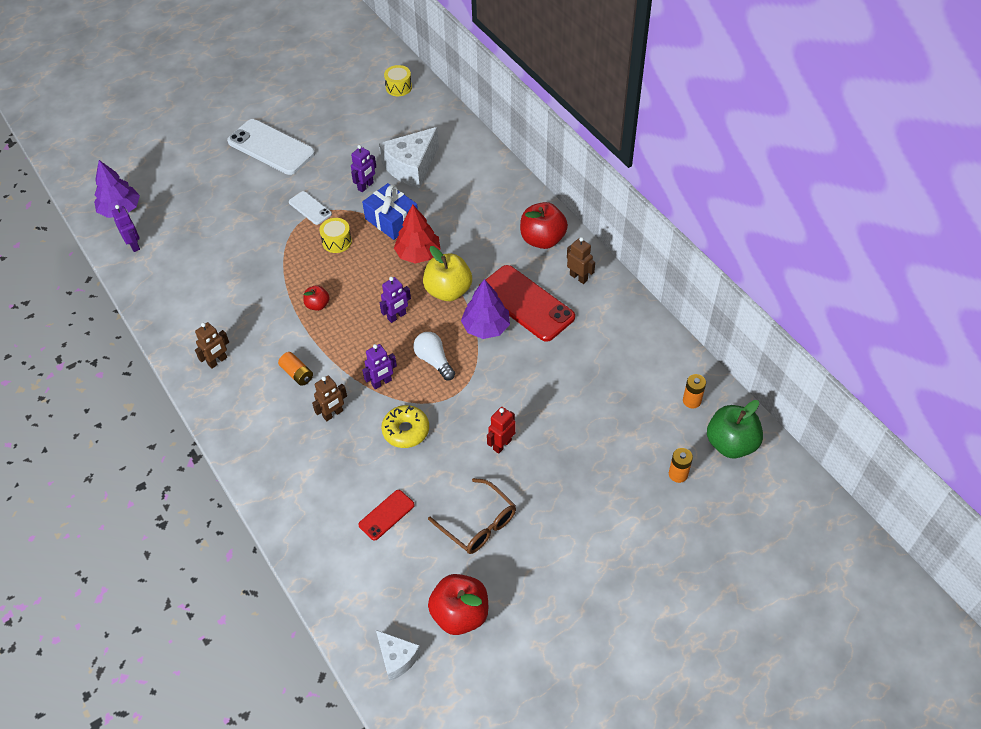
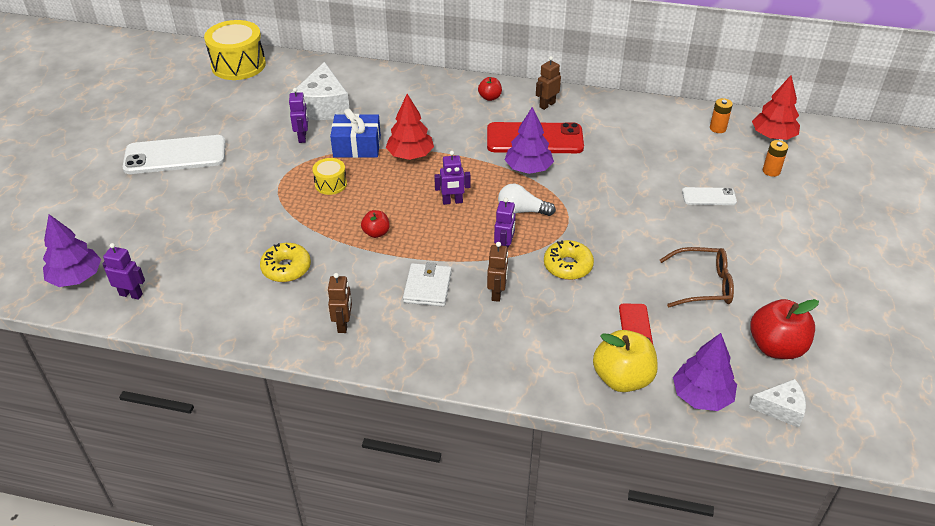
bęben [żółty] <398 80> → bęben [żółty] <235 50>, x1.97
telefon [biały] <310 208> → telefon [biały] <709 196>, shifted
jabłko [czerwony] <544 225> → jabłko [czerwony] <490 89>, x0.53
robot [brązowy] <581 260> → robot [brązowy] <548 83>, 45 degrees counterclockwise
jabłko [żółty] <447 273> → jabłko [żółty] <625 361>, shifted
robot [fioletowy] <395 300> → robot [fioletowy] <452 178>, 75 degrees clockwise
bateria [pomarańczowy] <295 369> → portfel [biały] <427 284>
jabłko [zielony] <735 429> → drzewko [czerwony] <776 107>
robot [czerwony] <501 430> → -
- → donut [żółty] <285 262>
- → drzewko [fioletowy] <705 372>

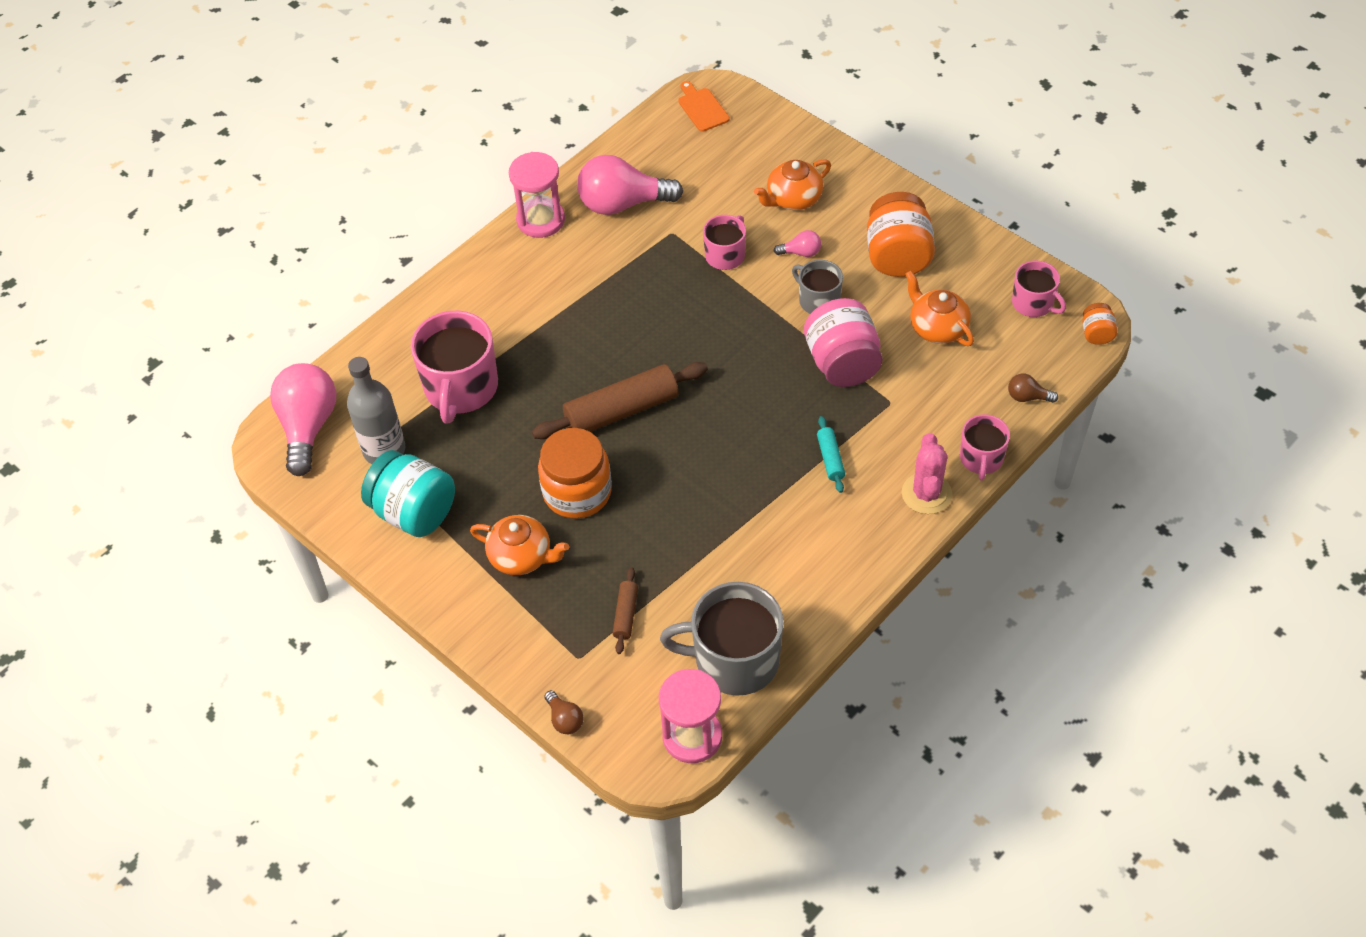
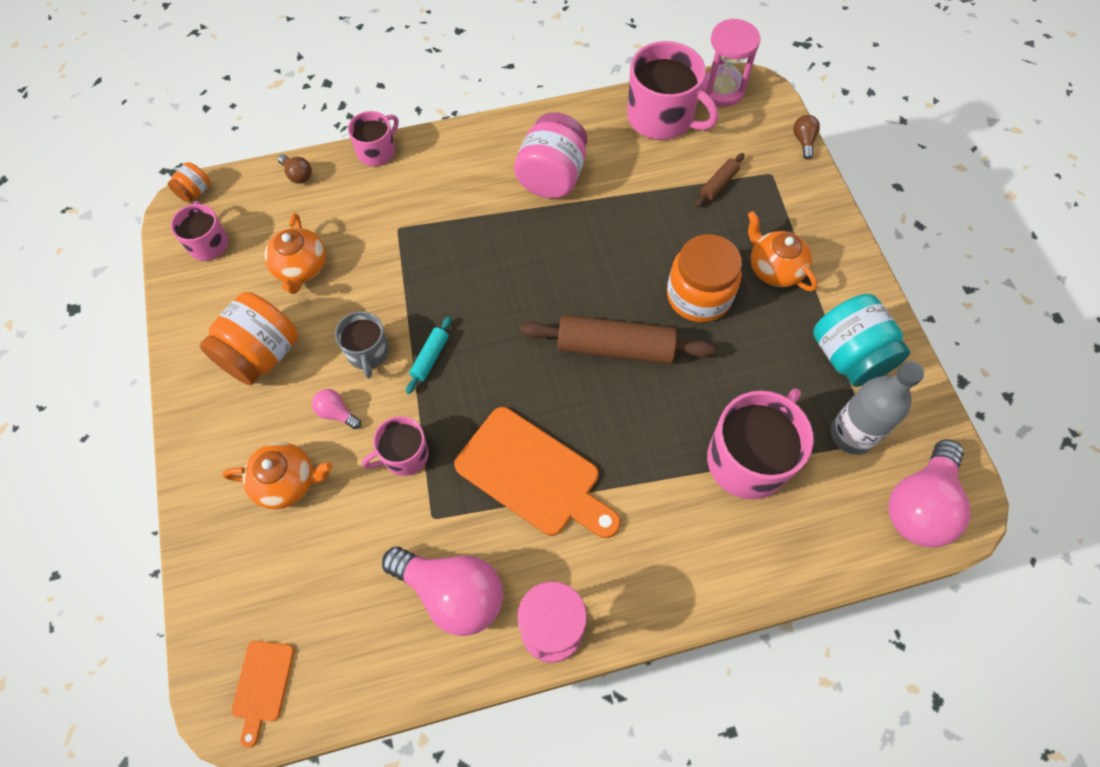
słoik [różowy] <843 342> → słoik [różowy] <550 155>, shifted
wałek do ciasta [turkusowy] <831 454> → wałek do ciasta [turkusowy] <428 355>, shifted
kaktus [różowy] <927 473> → -
kubek [szary] <722 639> → kubek [różowy] <672 90>
- → deska do krojenia [pomarańczowy] <537 472>

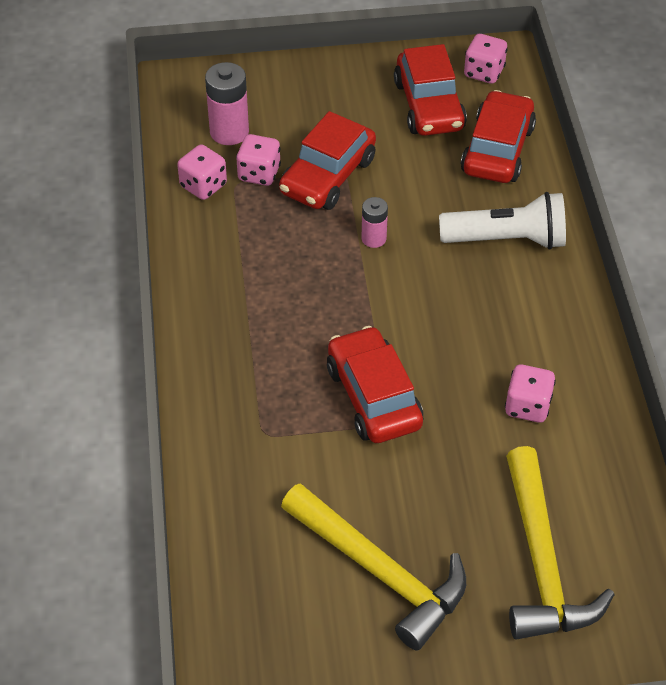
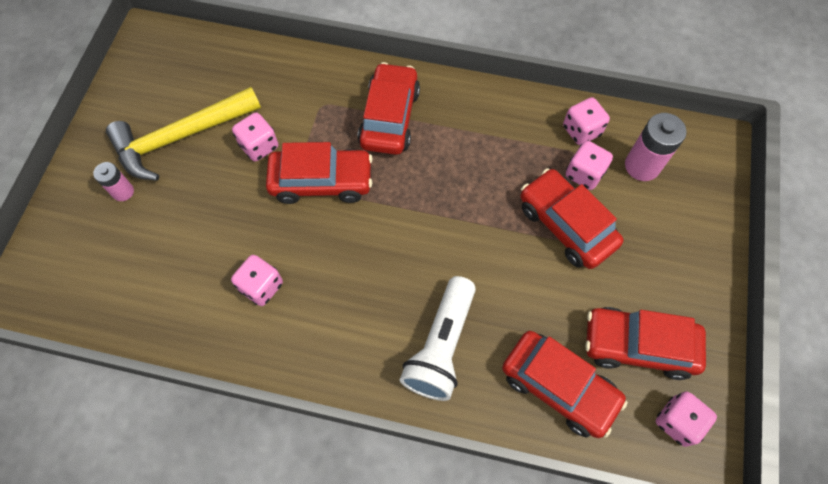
bateria [różowy] <374 222> → bateria [różowy] <113 181>, shifted
młotek [żółty] <560 542> → -
- → samochód [czerwony] <389 108>
- → kostka do gry [różowy] <255 137>

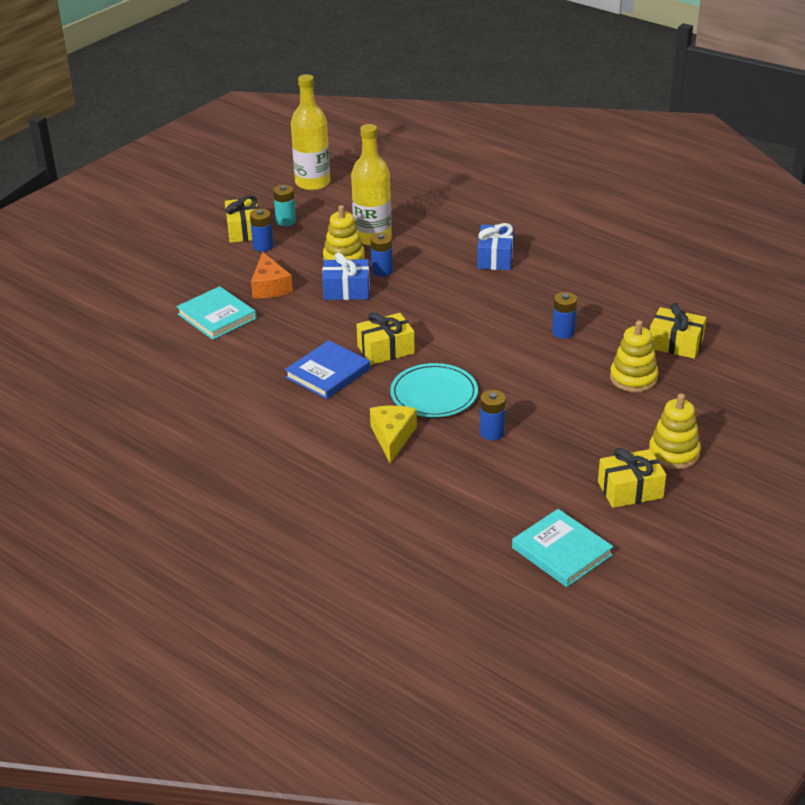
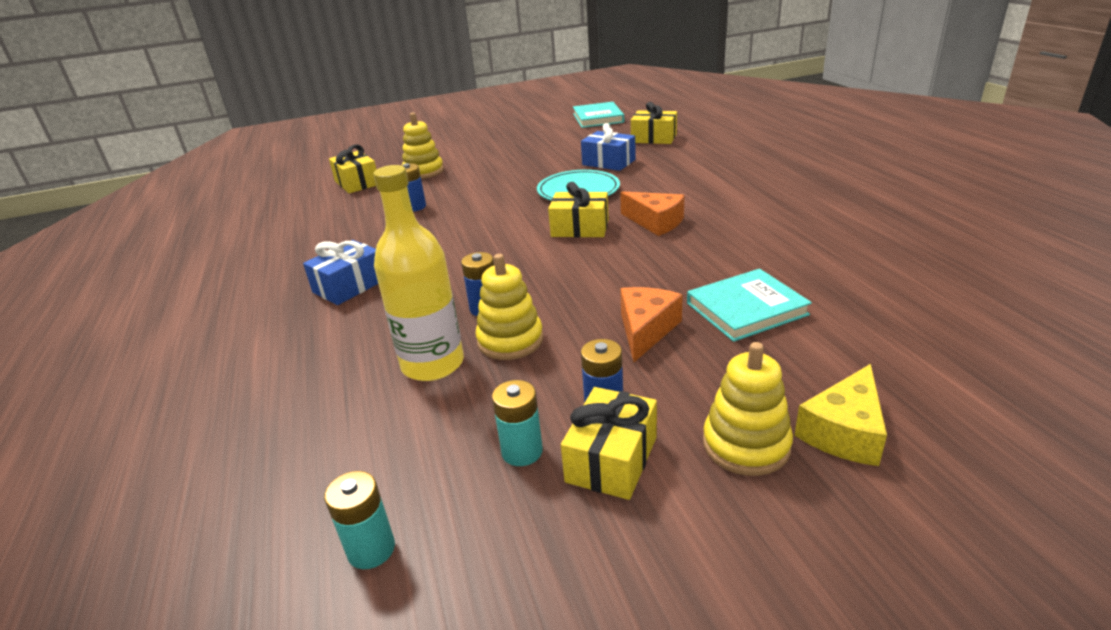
butelka [żółty] <310 132> → bateria [turkusowy] <359 520>
prezent [niebieski] <346 276> → prezent [niebieski] <608 147>, shifted
książka [turkusowy] <216 313> → książka [turkusowy] <749 305>, 75 degrees clockwise
książka [niebieski] <327 369> → ser [pomarańczowy] <652 213>
bateria [niebieski] <493 415> → -
zabawka nakładanka [żółty] <675 431> → zabawka nakładanka [żółty] <748 409>, shifted
ser [żółty] <393 435> → ser [żółty] <840 415>, shifted
prezent [żółty] <632 478> → prezent [żółty] <654 123>, shifted

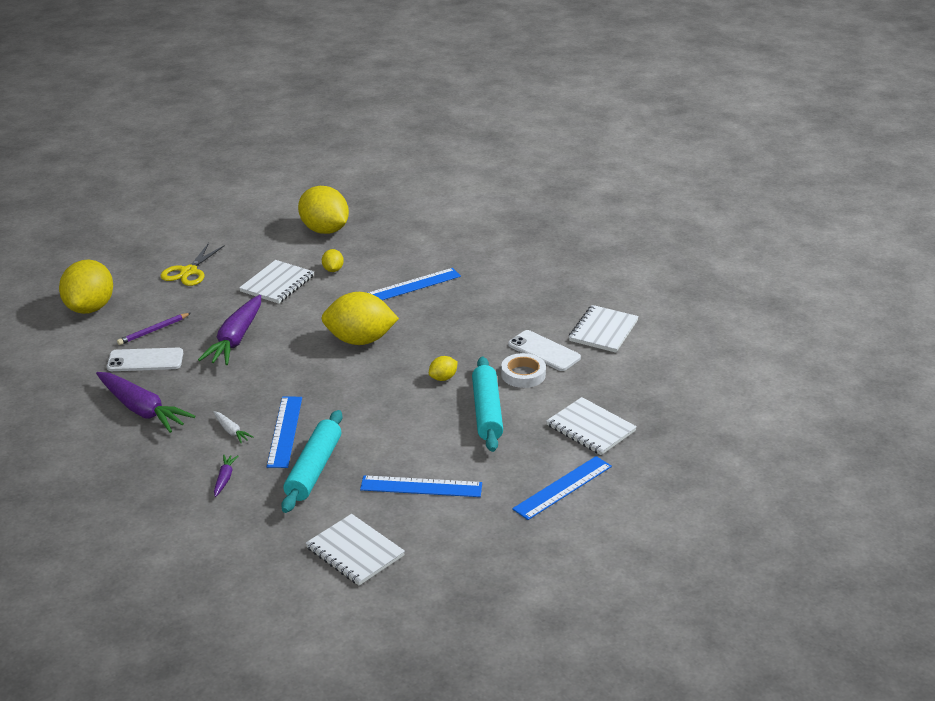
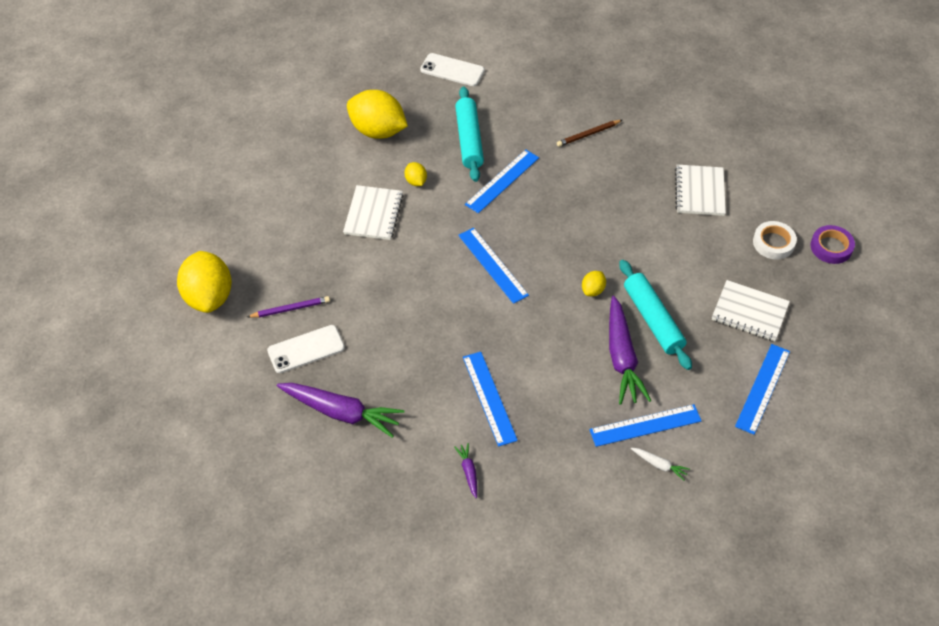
nożyczki [żółty] <192 264> → -
cytryna [żółty] <360 318> → linijka [niebieski] <493 266>
marchewka [fioletowy] <229 330> → marchewka [fioletowy] <630 350>, shifted
ołówek [fioletowy] <154 329> → ołówek [fioletowy] <288 307>, 135 degrees counterclockwise
telefon [biały] <544 350> → telefon [biały] <452 69>, shifted
taśma klejąca [biały] <523 370> → taśma klejąca [biały] <775 240>, shifted
wałek do ciasta [turkusowy] <312 461> → wałek do ciasta [turkusowy] <469 134>, shifted
marchewka [biały] <233 427> → marchewka [biały] <660 464>, shifted
zeszyt [biały] <355 549> → -
- → ołówek [brązowy] <589 133>
- → taśma klejąca [fioletowy] <832 244>

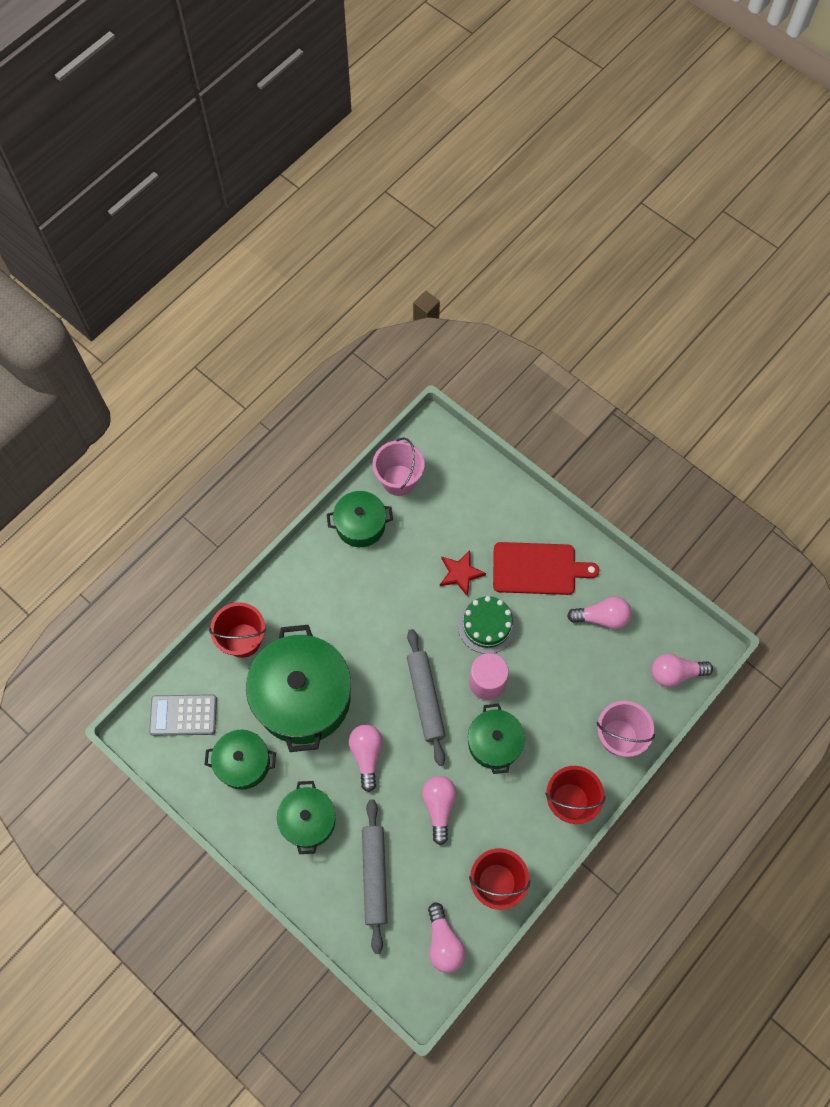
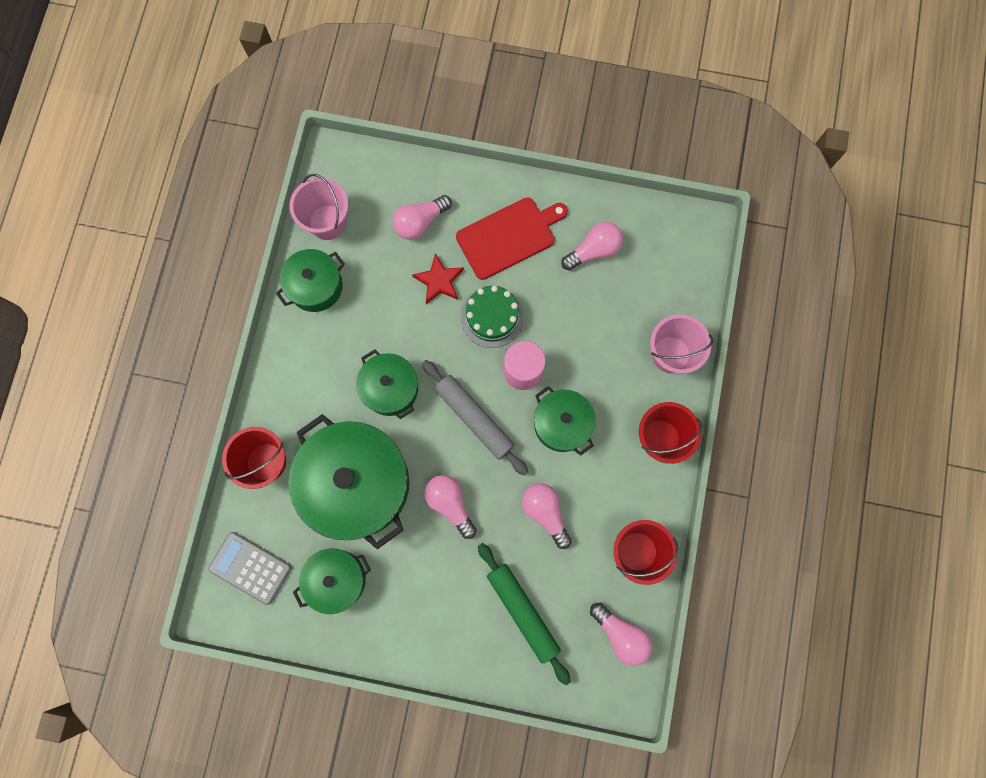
żarówka [różowy] <682 670> → żarówka [różowy] <422 217>, shifted
kalkulator [szary] <183 715> → kalkulator [szary] <249 568>, 60 degrees clockwise
garnek [zielony] <306 817> → garnek [zielony] <387 384>, shifted
wałek do ciasta [szary] <375 877> → wałek do ciasta [zielony] <524 614>

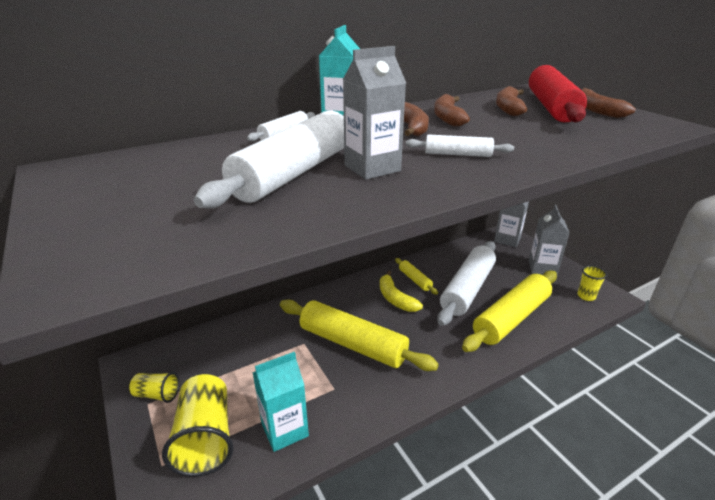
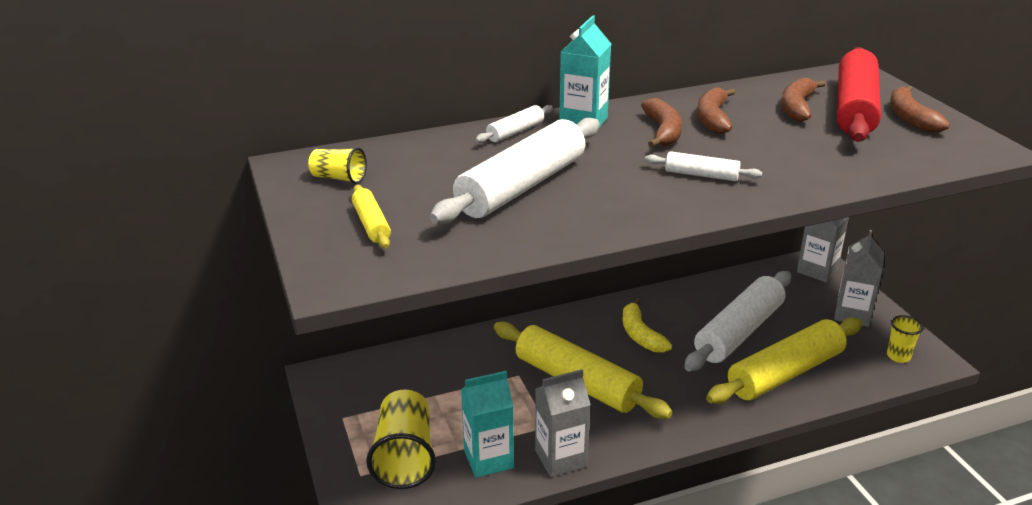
karton mleka [szary] <374 113> → karton mleka [szary] <563 423>, shifted
wałek do ciasta [żółty] <416 276> → wałek do ciasta [żółty] <371 216>, shifted
szklanka [żółty] <154 387> → szklanka [żółty] <337 165>, shifted

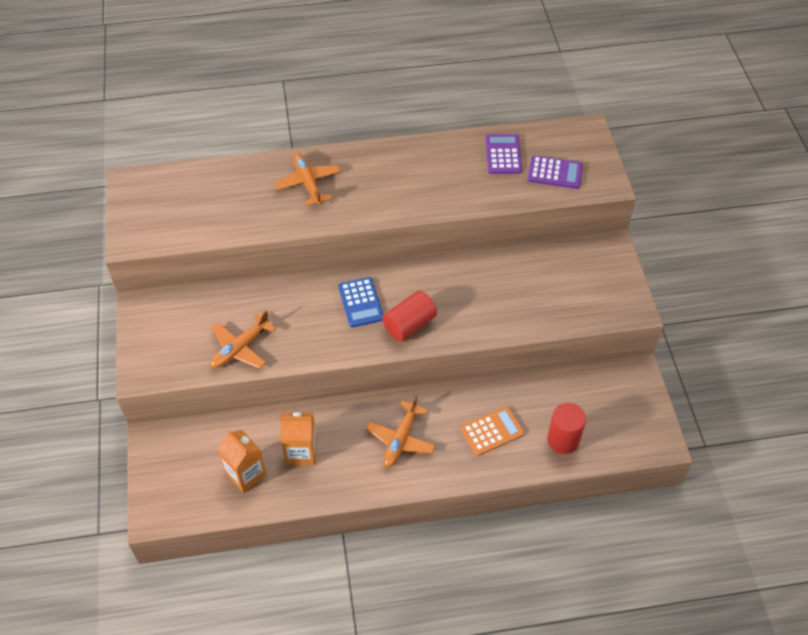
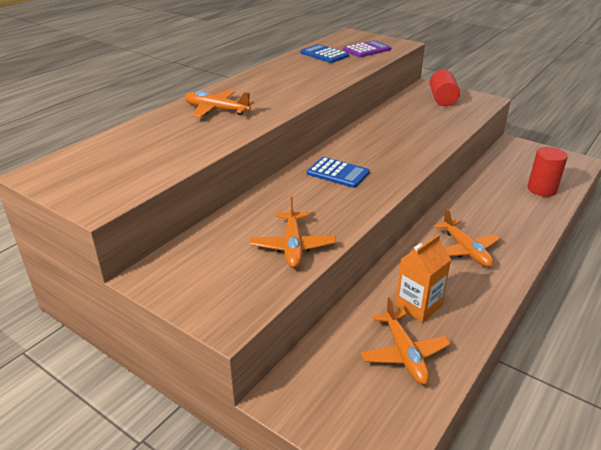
kalkulator [fioletowy] <503 154> → kalkulator [niebieski] <324 53>
walec [czerwony] <409 315> → walec [czerwony] <445 88>, shifted
kalkulator [pomarańczowy] <492 431> → -
karton mleka [pomarańczowy] <242 461> → samolot [pomarańczowy] <406 341>

